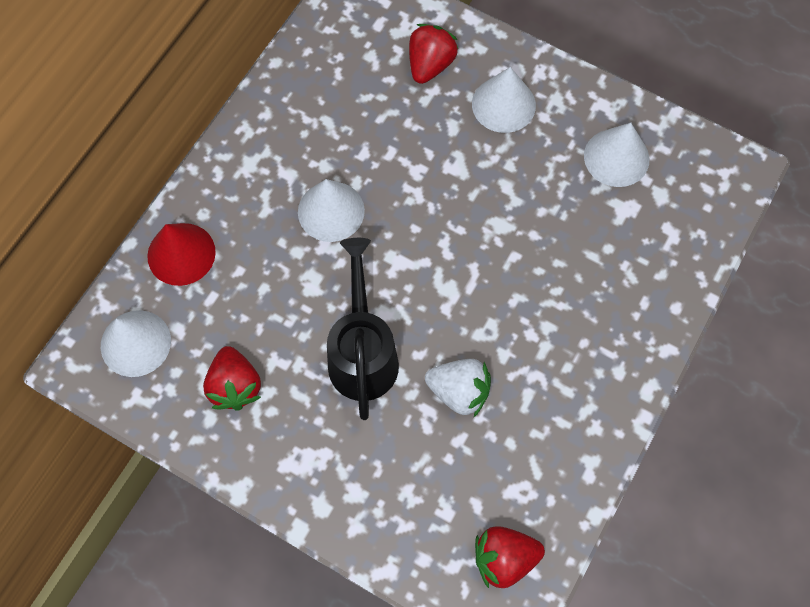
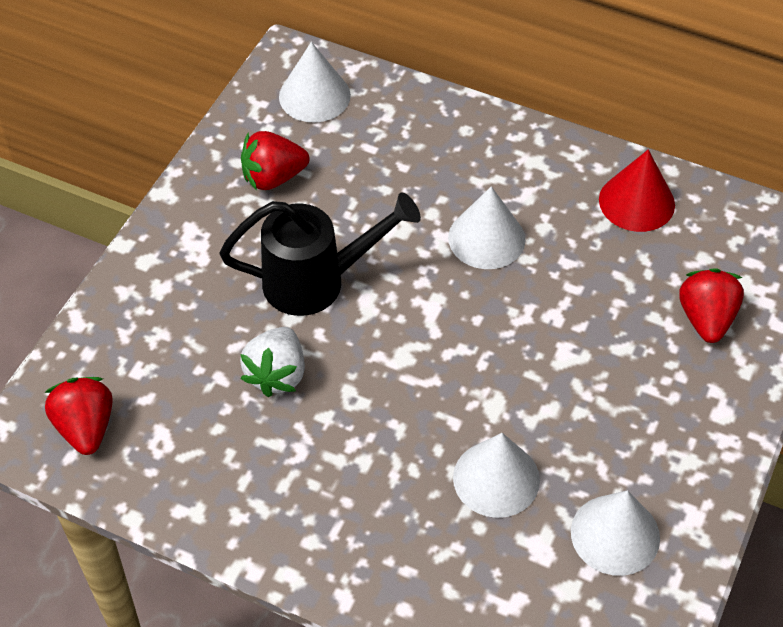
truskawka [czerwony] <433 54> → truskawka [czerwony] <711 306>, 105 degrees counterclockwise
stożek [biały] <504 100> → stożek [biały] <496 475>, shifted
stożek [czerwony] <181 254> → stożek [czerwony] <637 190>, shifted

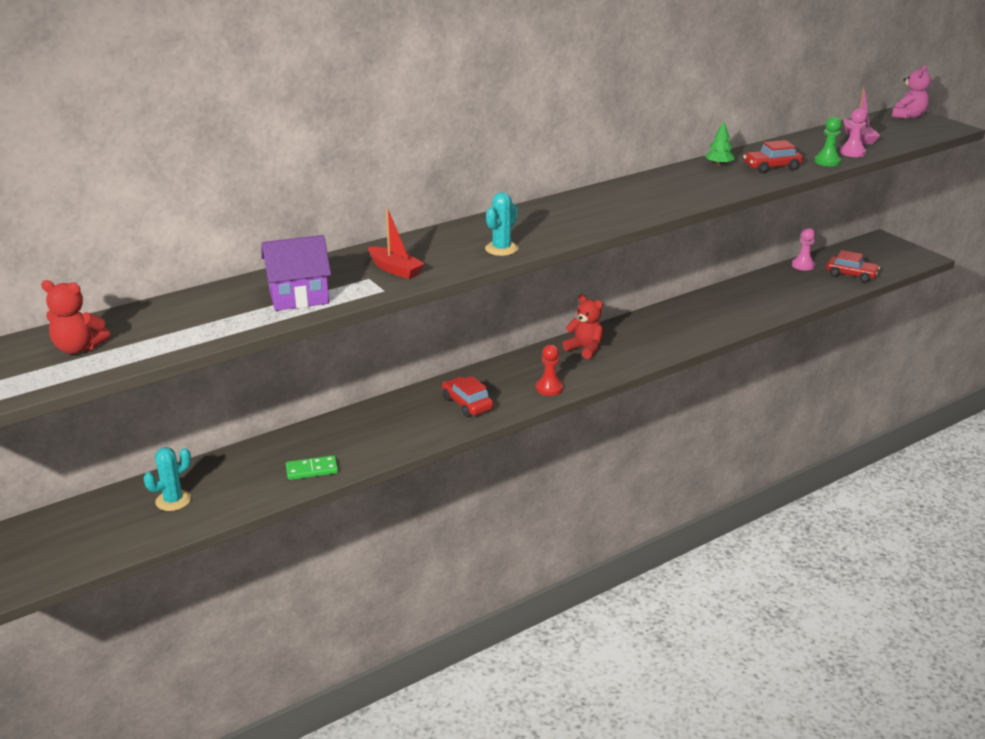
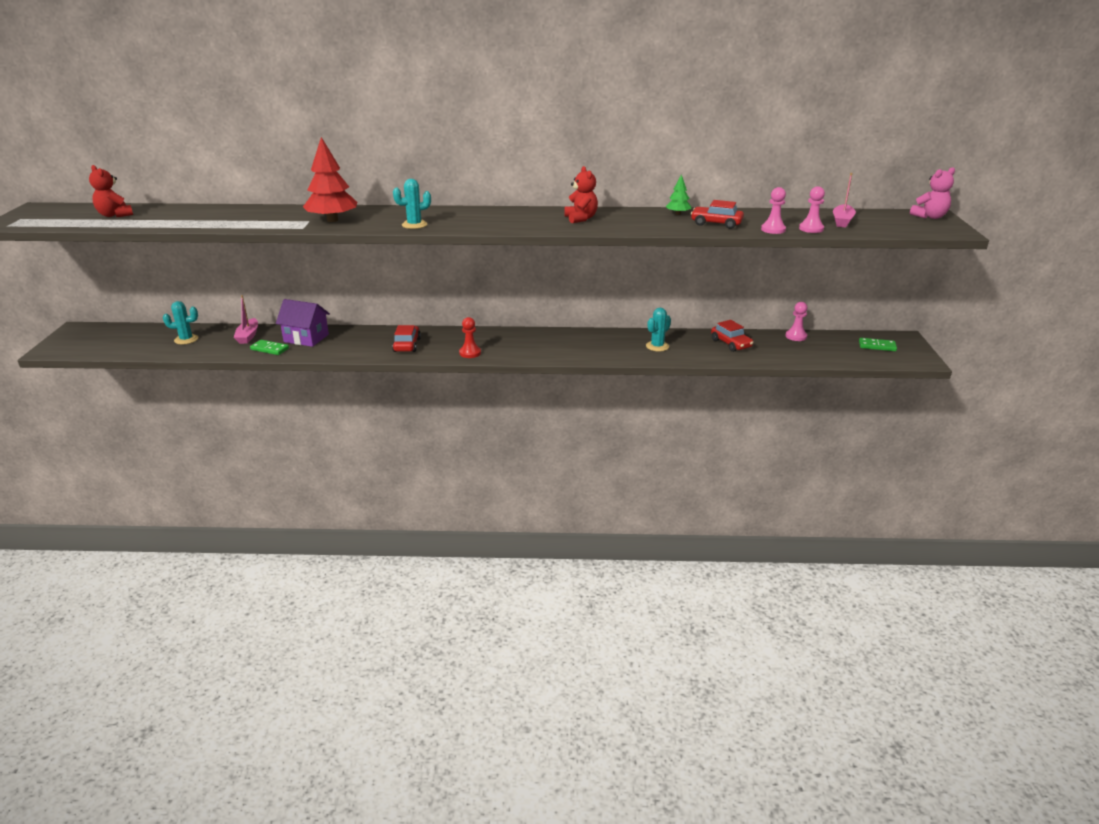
pionek [zielony] <828 141> → pionek [różowy] <773 210>
łódka [czerwony] <396 243> → drzewko [czerwony] <330 179>
domek [fioletowy] <296 273> → domek [fioletowy] <303 323>, shifted
samochód [czerwony] <853 266> → samochód [czerwony] <732 336>, shifted
miś [czerwony] <582 326> → miś [czerwony] <581 194>, shifted
- → łódka [różowy] <246 319>
- → kaktus [turkusowy] <658 330>
- → kostka domina [zielony] <878 344>

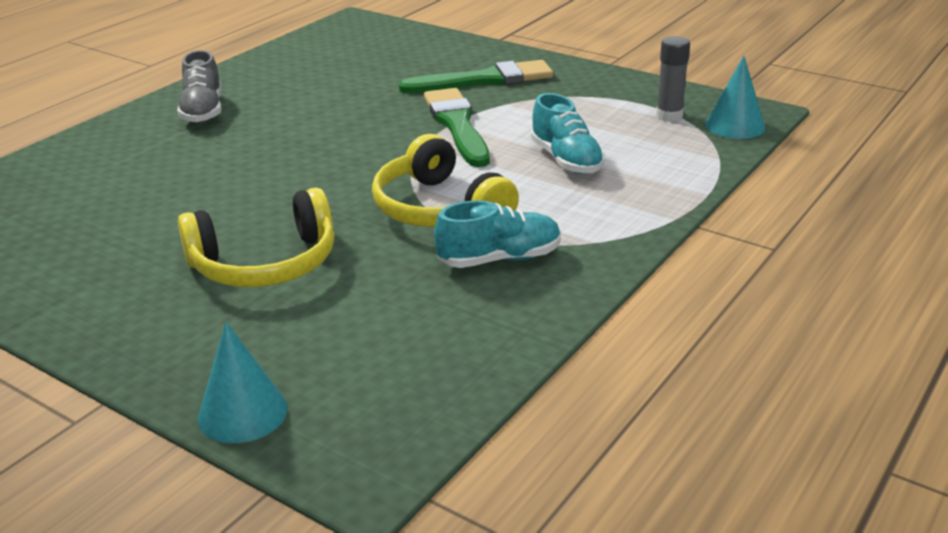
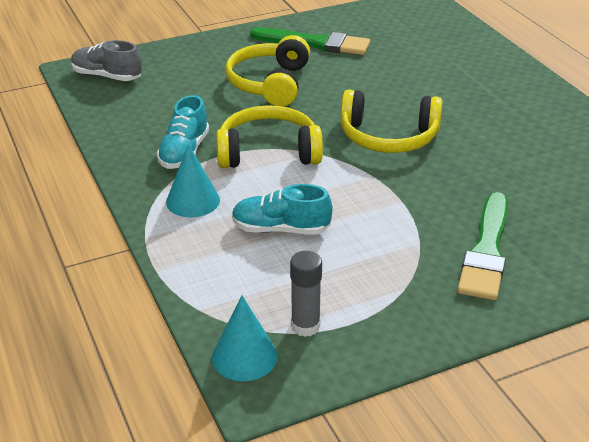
but [szary] <199 86> → but [szary] <106 60>, shifted
pędzel [zielony] <457 127> → pędzel [zielony] <310 41>, shifted
stożek [turkusowy] <243 382> → stożek [turkusowy] <193 180>, shifted
- → słuchawki [żółty] <391 121>

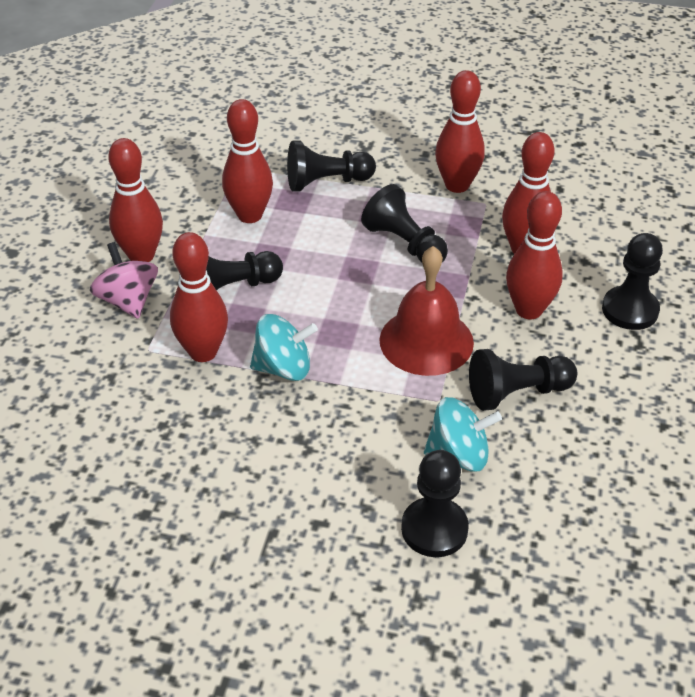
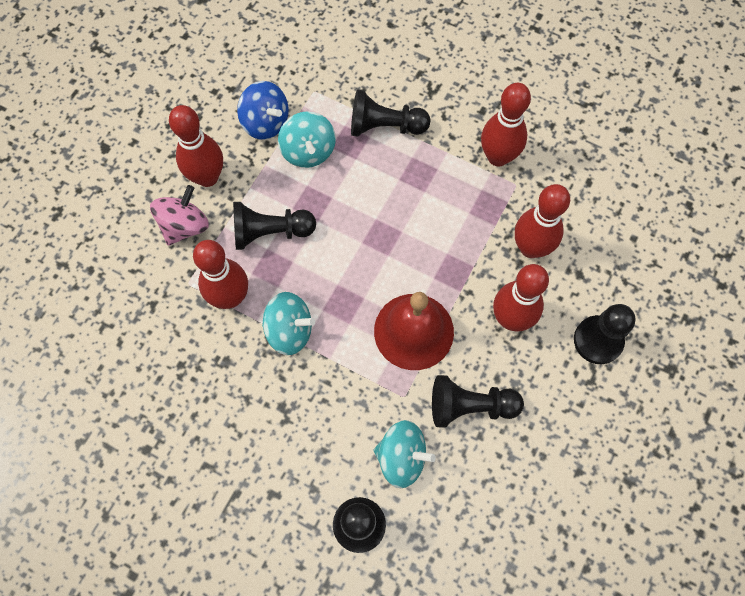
kręgiel [czerwony] <247 161> → bączek [turkusowy] <307 139>
pionek [czarny] <404 223> → -
bączek [różowy] <124 280> → bączek [różowy] <179 215>, 45 degrees clockwise
- → bączek [niebieski] <263 110>

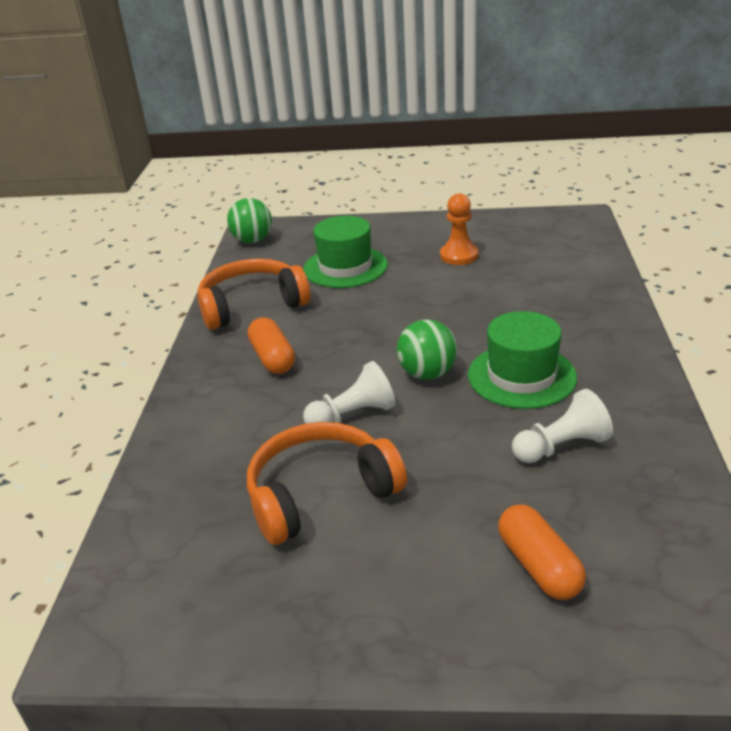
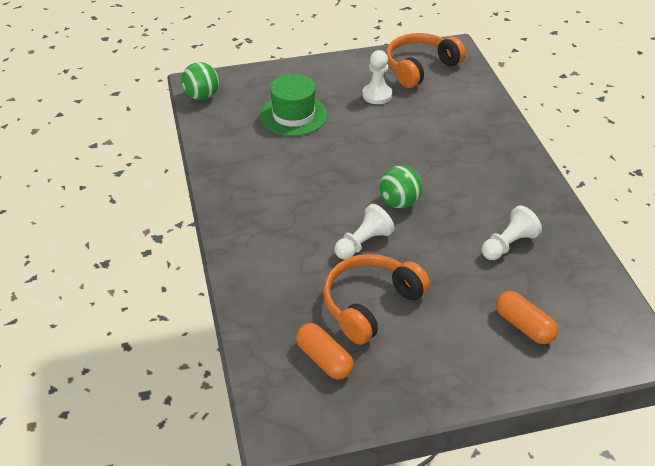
pionek [pomarańczowy] <459 229> → pionek [biały] <377 77>
słuchawki [pomarańczowy] <254 294> → słuchawki [pomarańczowy] <426 60>, shifted
kapelusz [zielony] <522 360> → -
kapsułka [pomarańczowy] <271 345> → kapsułka [pomarańczowy] <325 351>, shifted

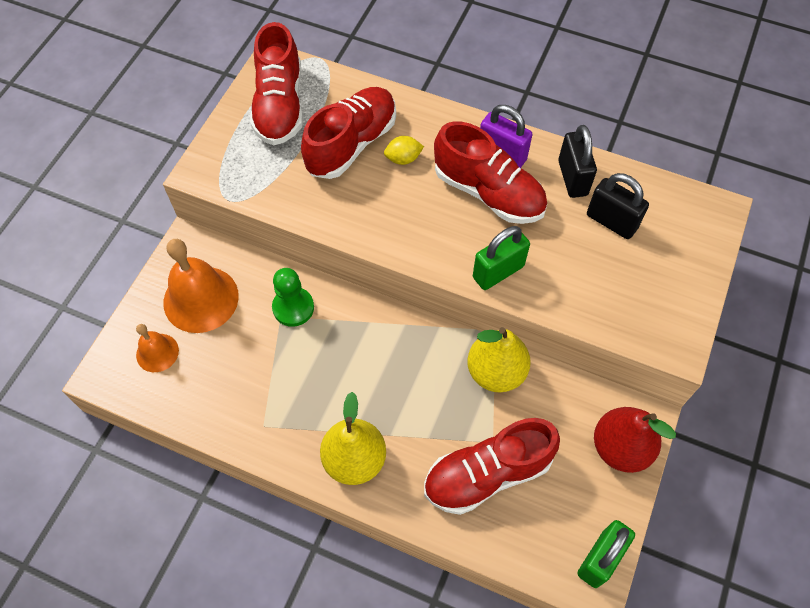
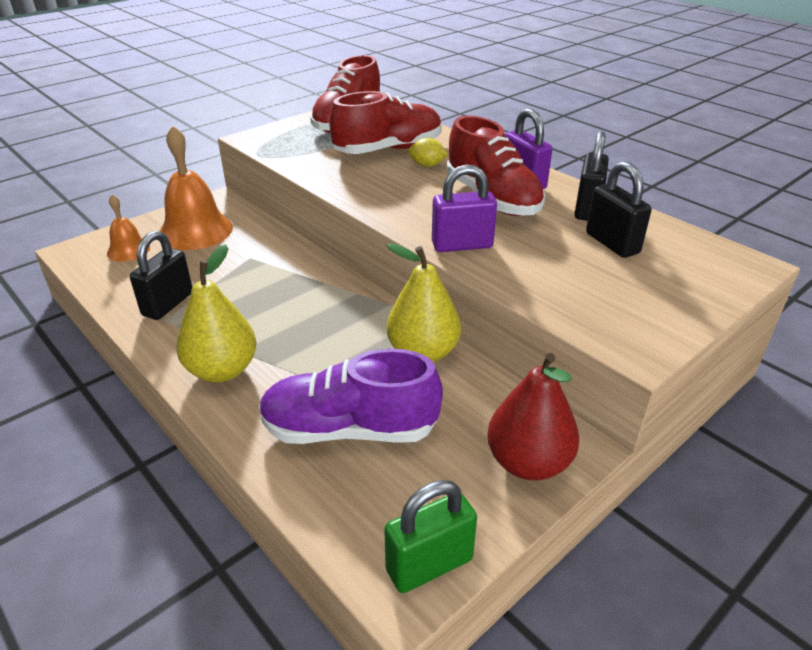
kłódka [zielony] <501 258> → kłódka [fioletowy] <464 208>
pionek [zielony] <293 297> → -
but [czerwony] <492 466> → but [fioletowy] <351 396>
- → kłódka [czarny] <161 275>

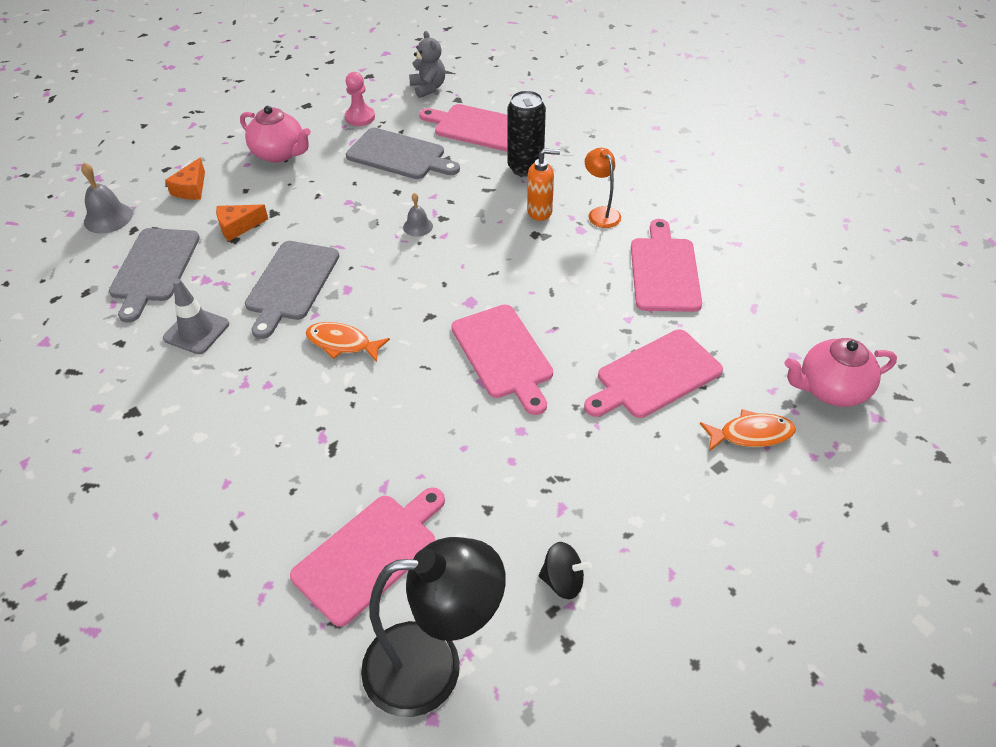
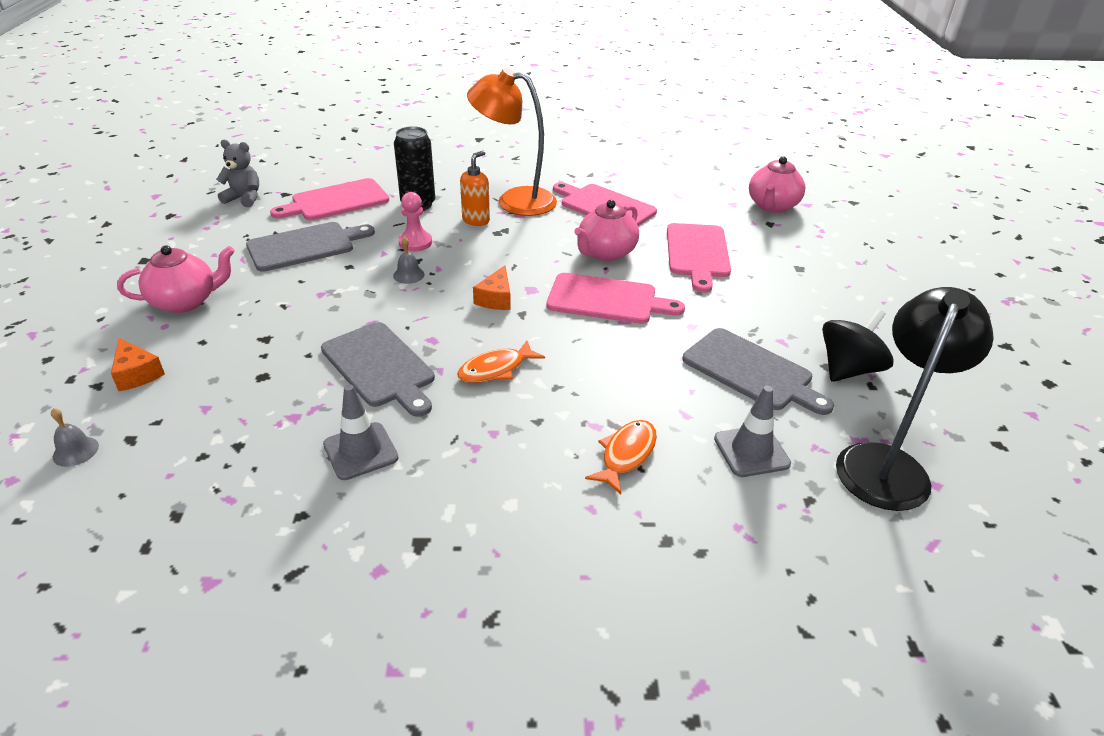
pionek [różowy] <360 99> → pionek [różowy] <415 222>, shifted
lampka [pomarańczowy] <603 188> → lampka [pomarańczowy] <512 142>, x1.98
dzwonek [szary] <107 198> → dzwonek [szary] <75 437>, x0.62
ser [pomarańczowy] <242 223> → ser [pomarańczowy] <492 287>, shifted
deska do krojenia [szary] <154 275> → deska do krojenia [szary] <758 371>, shifted
ryba [pomarańczowy] <748 430> → ryba [pomarańczowy] <621 457>, shifted
deska do krojenia [różowy] <367 557> → pachołek [szary] <752 431>
bączek [czarny] <565 570> → bączek [czarny] <858 345>, x1.59
- → imbryk [różowy] <606 230>

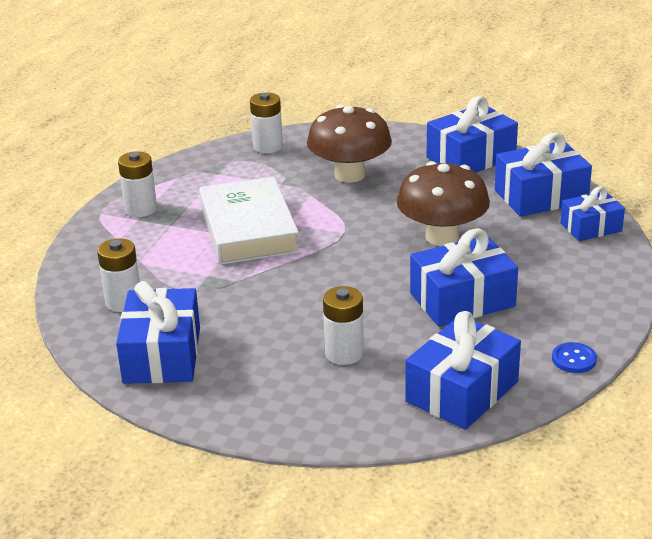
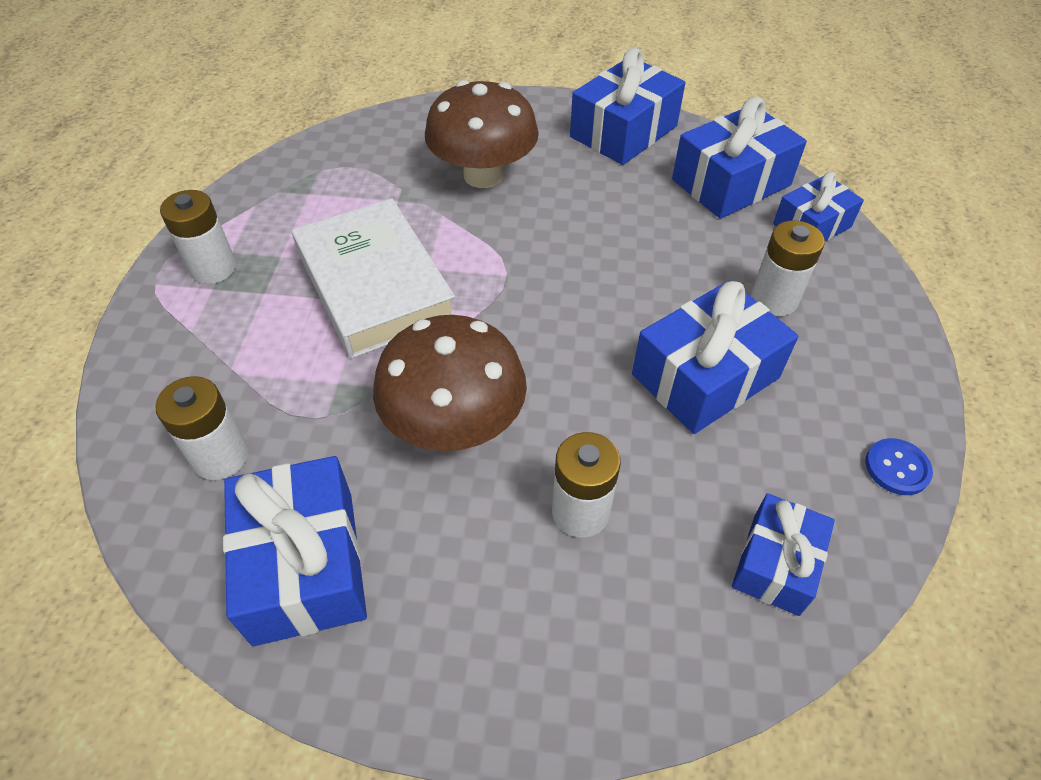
bateria [biały] <266 123> → bateria [biały] <788 268>, shifted
grzyb [brązowy] <443 203> → grzyb [brązowy] <450 383>, shifted
prezent [niebieski] <463 370> → prezent [niebieski] <783 554>, x0.62

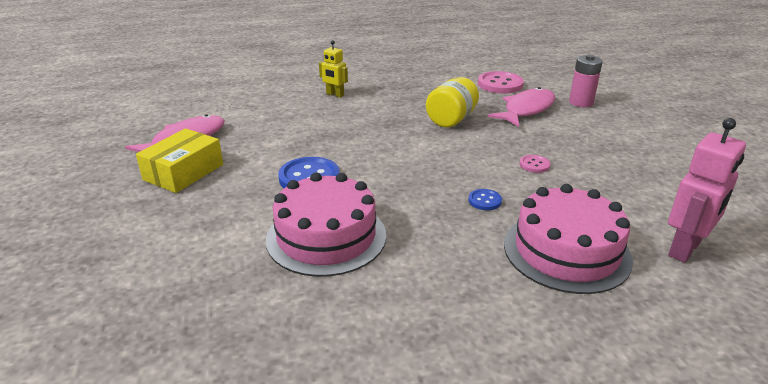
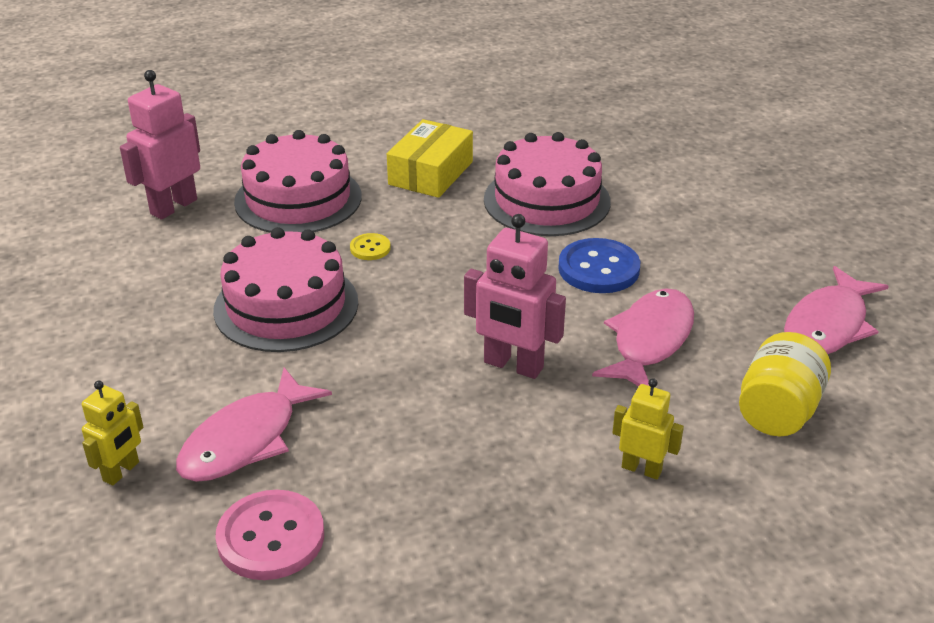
bateria [różowy] <585 81> → robot [żółty] <112 433>
słoik [żółty] <452 102> → słoik [żółty] <785 384>, shifted
pudełko [żółty] <179 160> → pudełko [żółty] <430 158>, shifted
guzik [różowy] <535 164> → tort [różowy] <285 289>
guzik [niebieski] <485 199> → guzik [żółty] <370 246>
- → robot [różowy] <515 296>
- → ryba [różowy] <643 337>

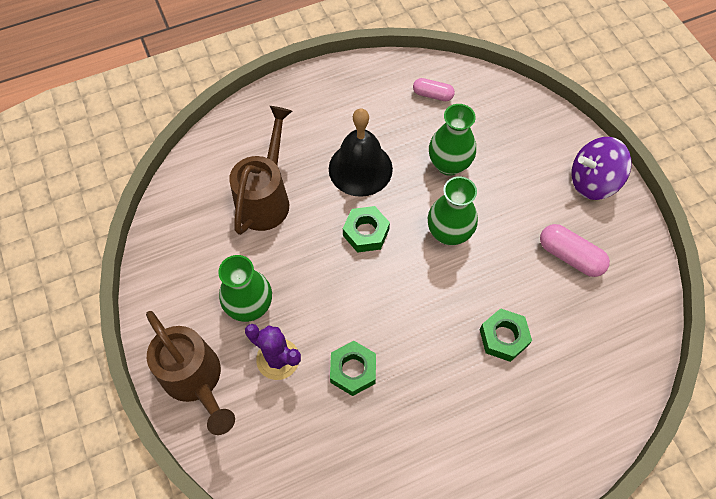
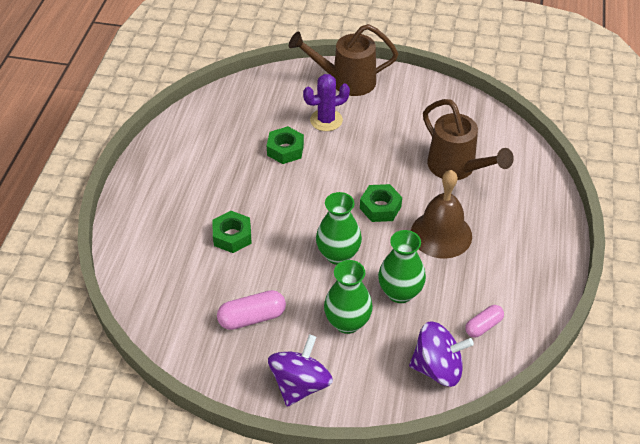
dzwonek [czarny] <361 152> → dzwonek [brązowy] <441 214>
wazon [zielony] <245 288> → wazon [zielony] <348 297>, shifted
- → bączek [fioletowy] <441 354>

